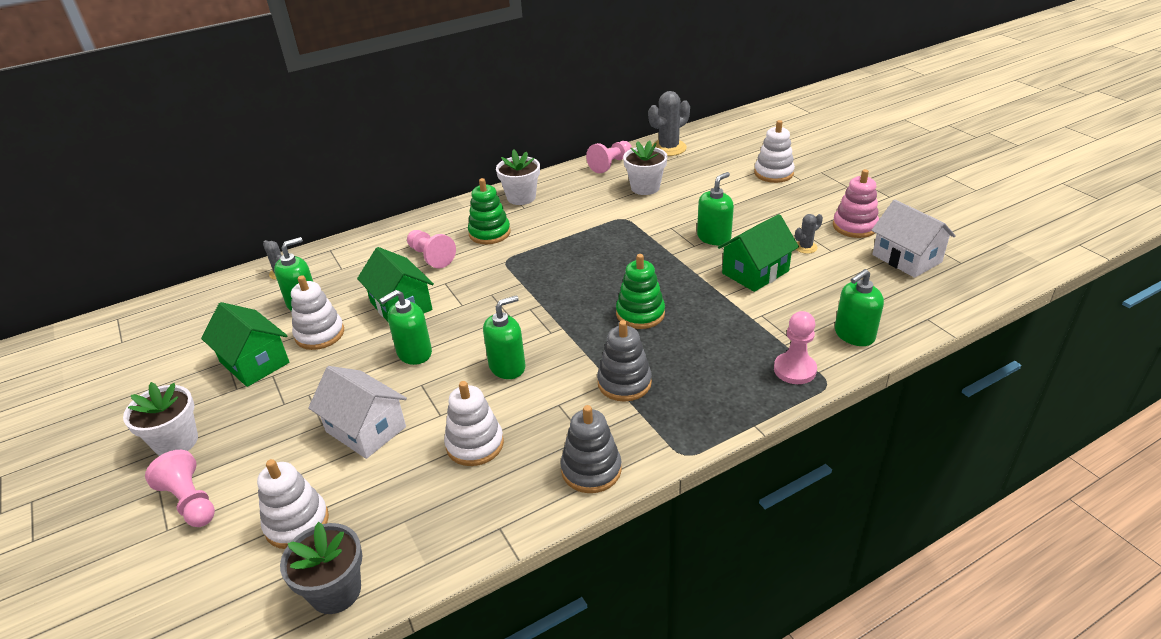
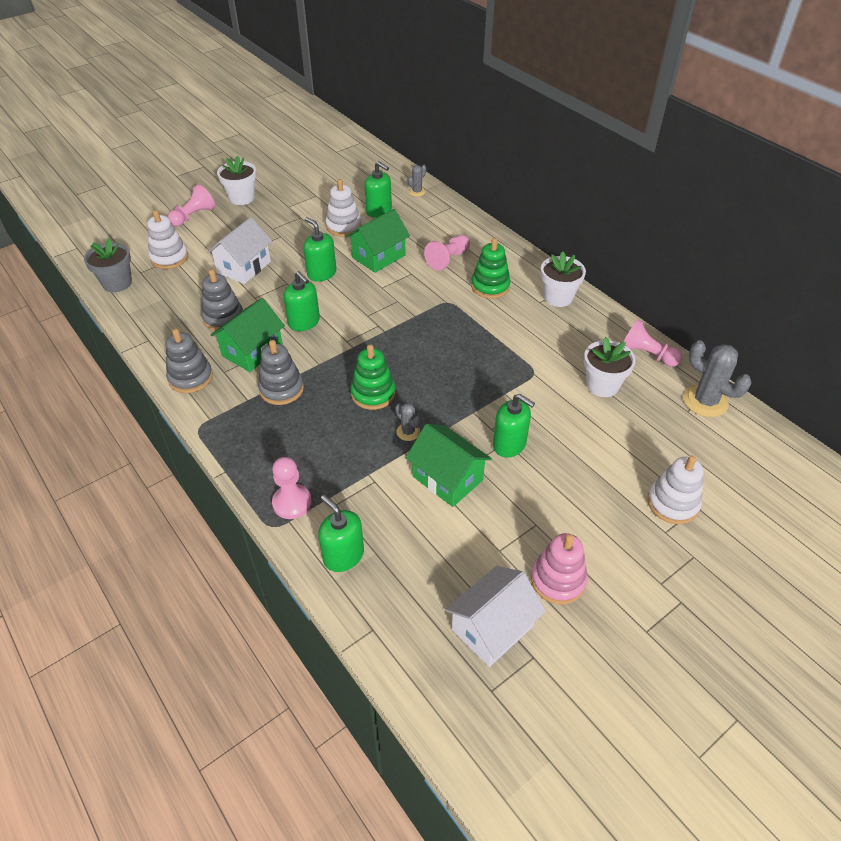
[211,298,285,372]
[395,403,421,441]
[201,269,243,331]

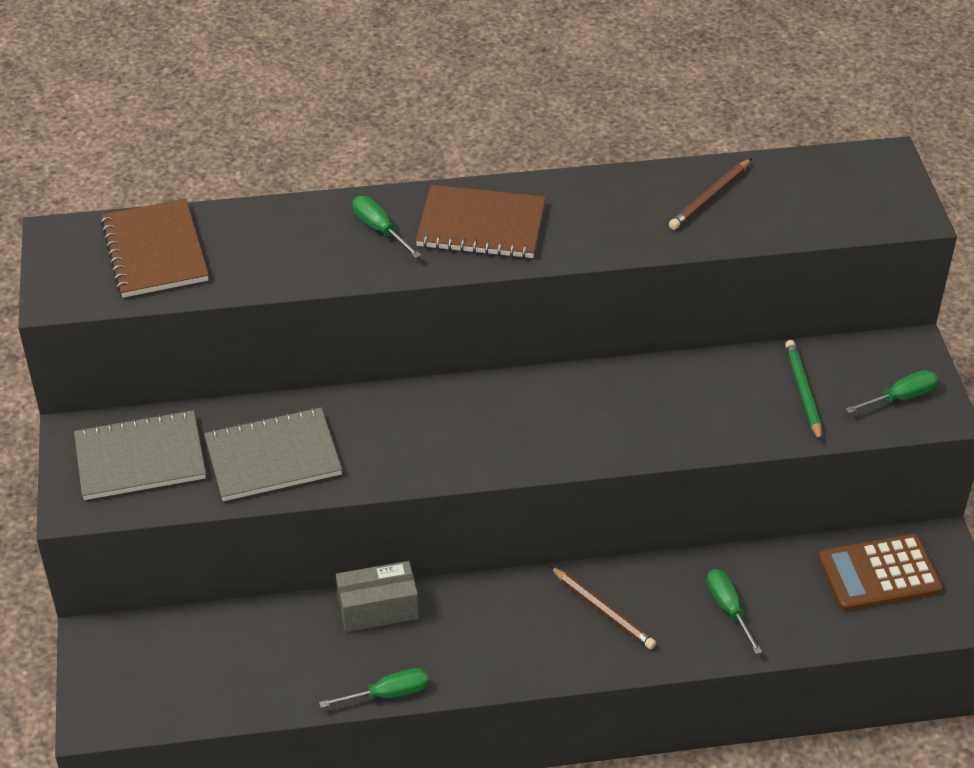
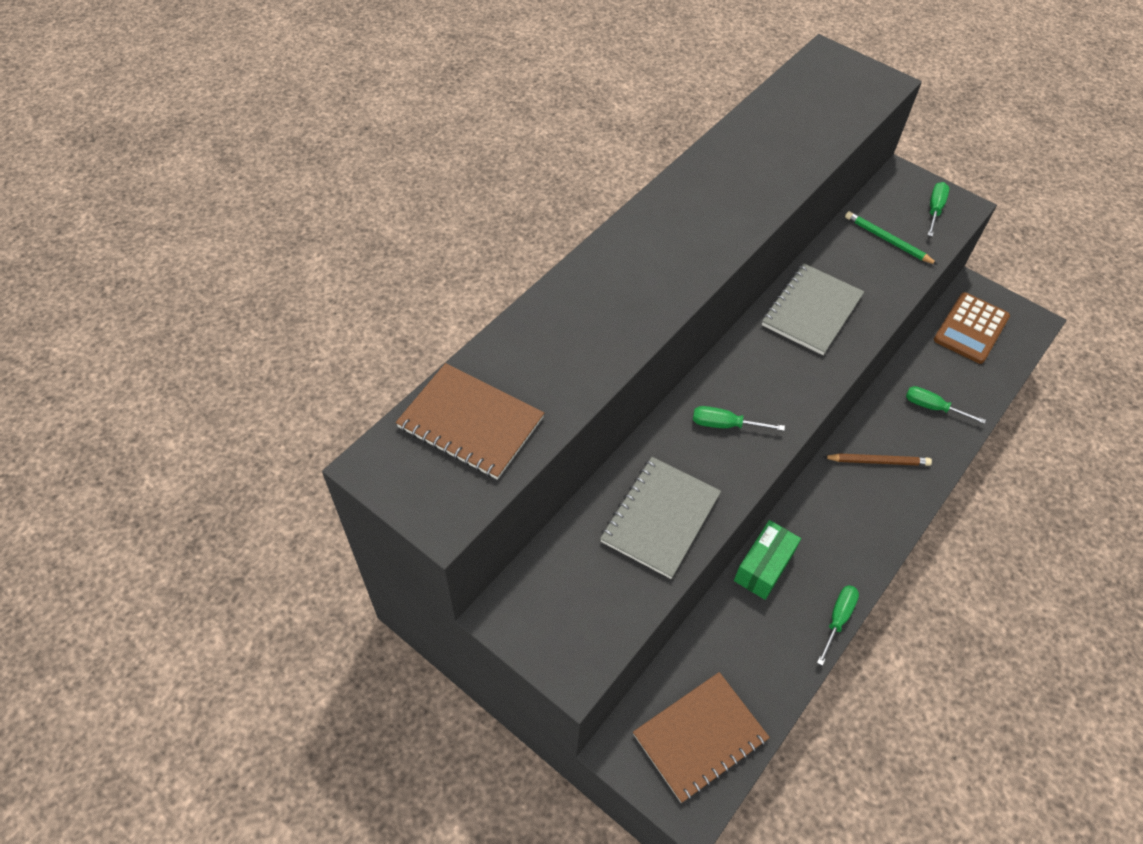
[669,158,752,230] (first image)
[762,263,864,355]
[693,406,785,431]
[633,672,770,803]
[734,520,801,600]

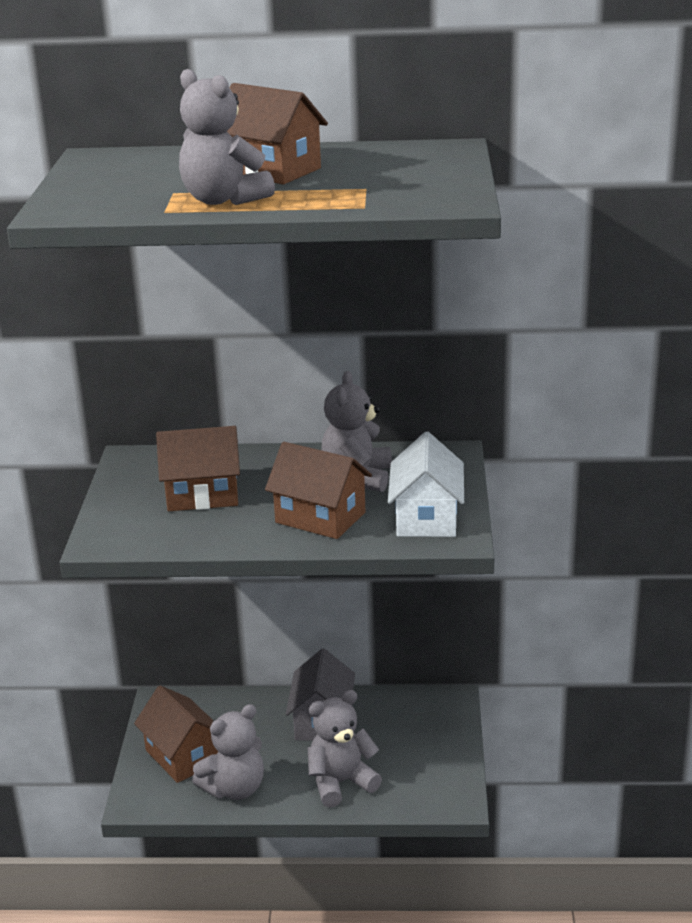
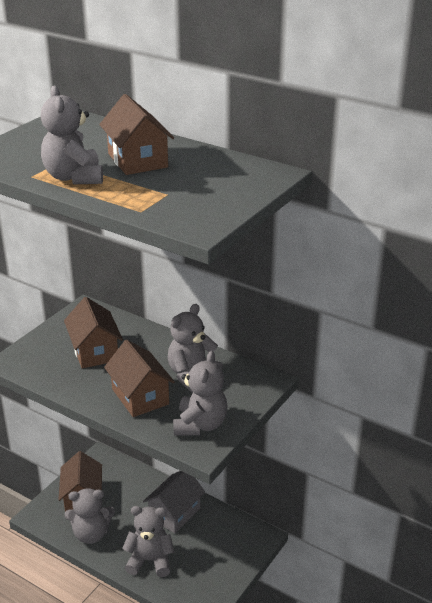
[173,351,228,436]
[64,297,123,369]

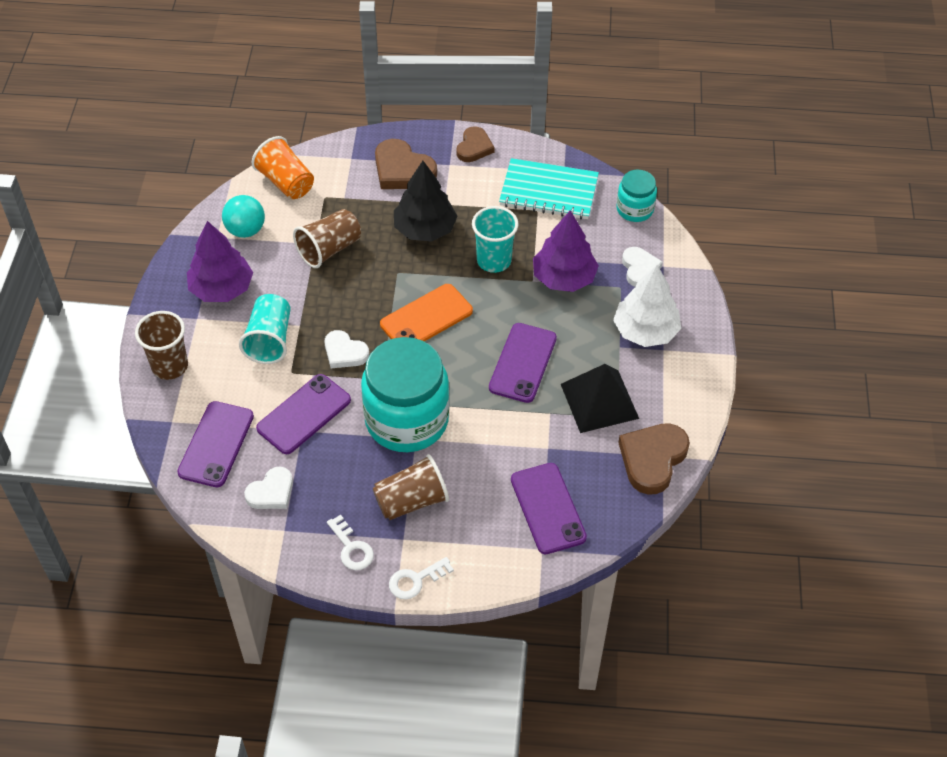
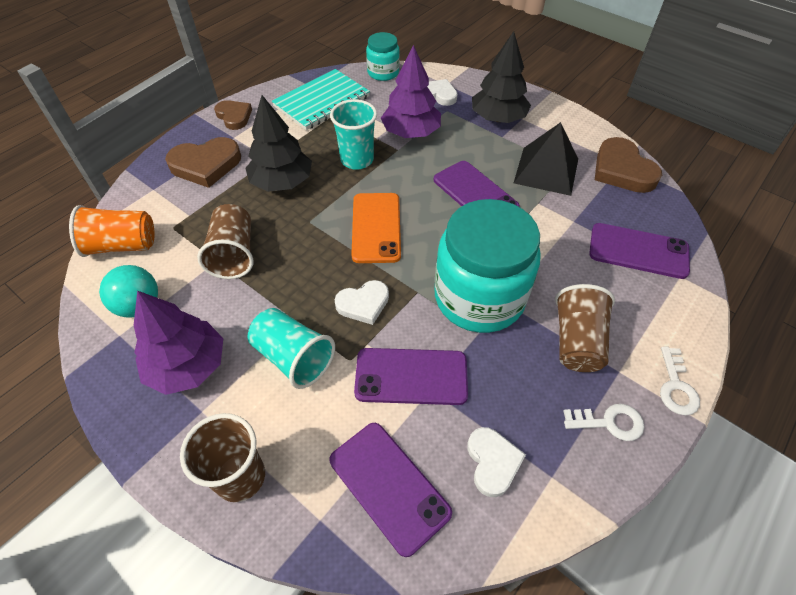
[472,31,531,123]
[354,348,468,405]

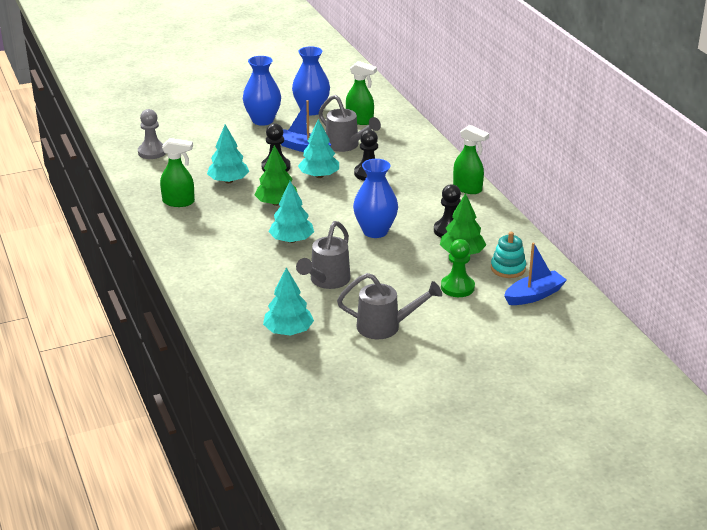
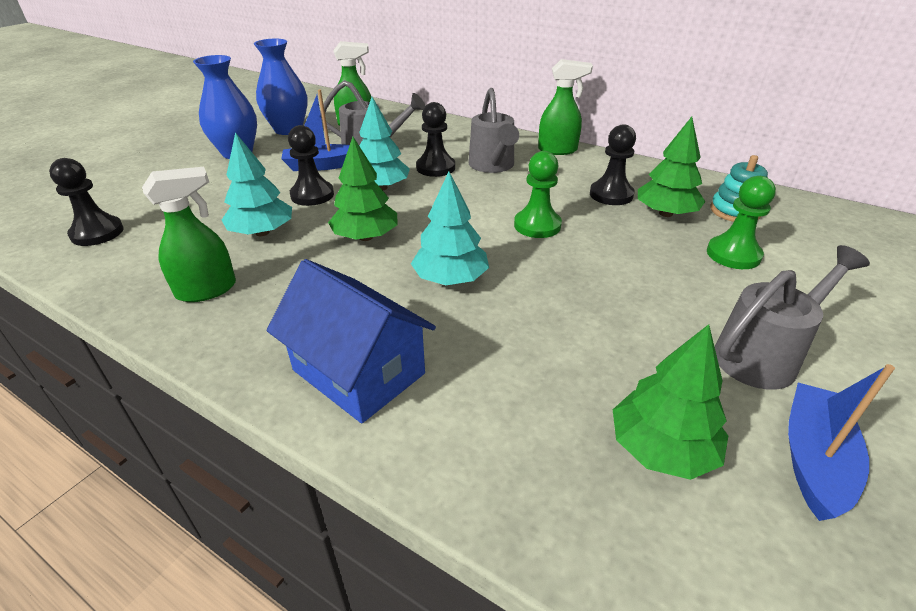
[267,259,436,423]
[468,88,519,173]
[788,364,895,521]
[514,151,562,238]
[49,158,124,246]
[613,324,728,480]

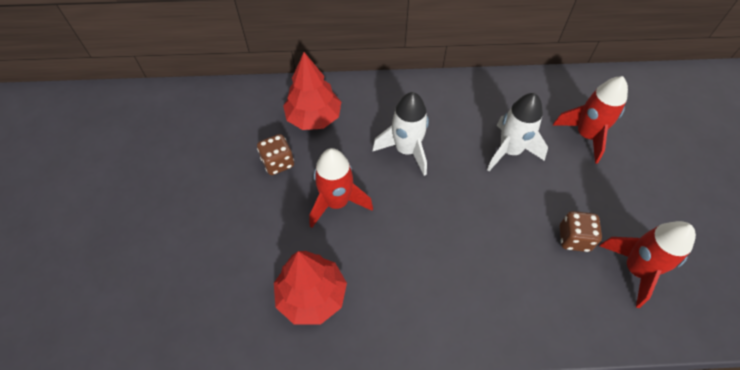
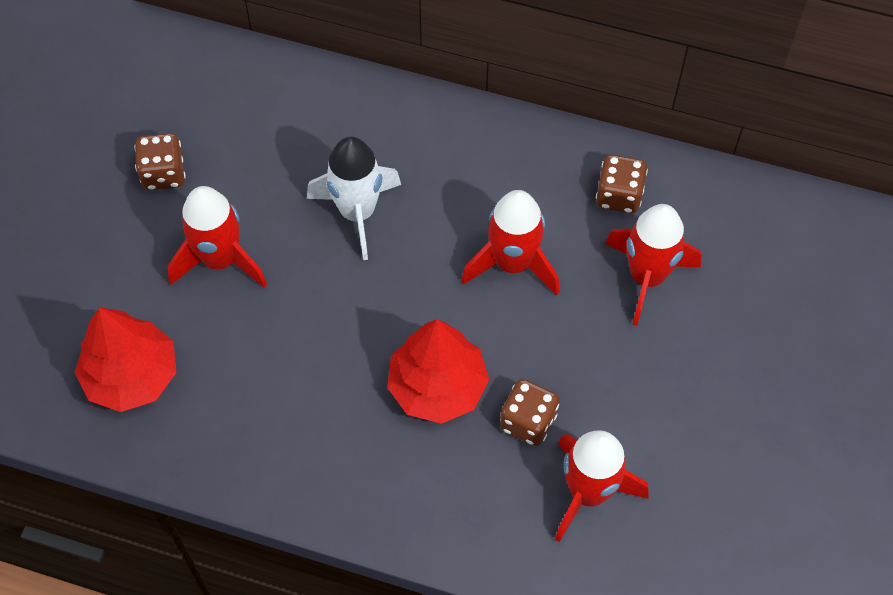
[596,154,648,213]
[387,319,489,424]
[461,190,559,295]

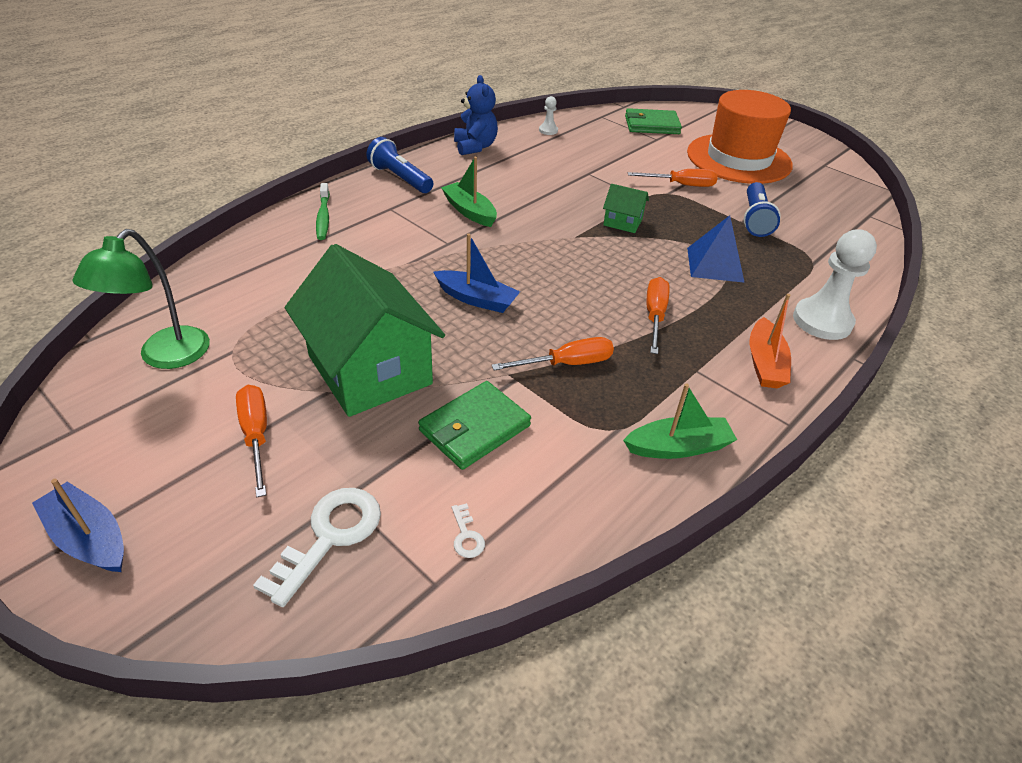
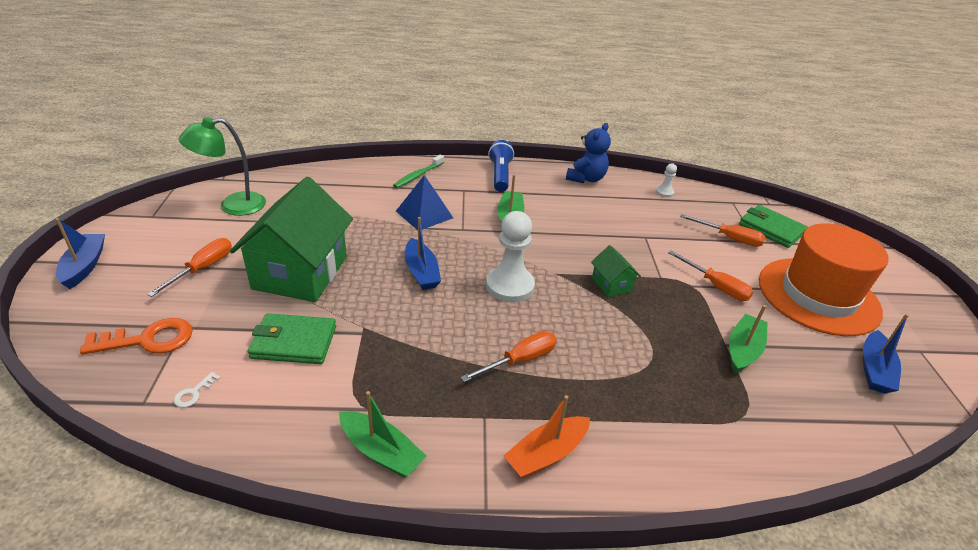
[863,314,909,394]
[680,214,765,247]
[396,175,453,230]
[486,211,535,302]
[729,305,768,374]
[80,318,193,355]

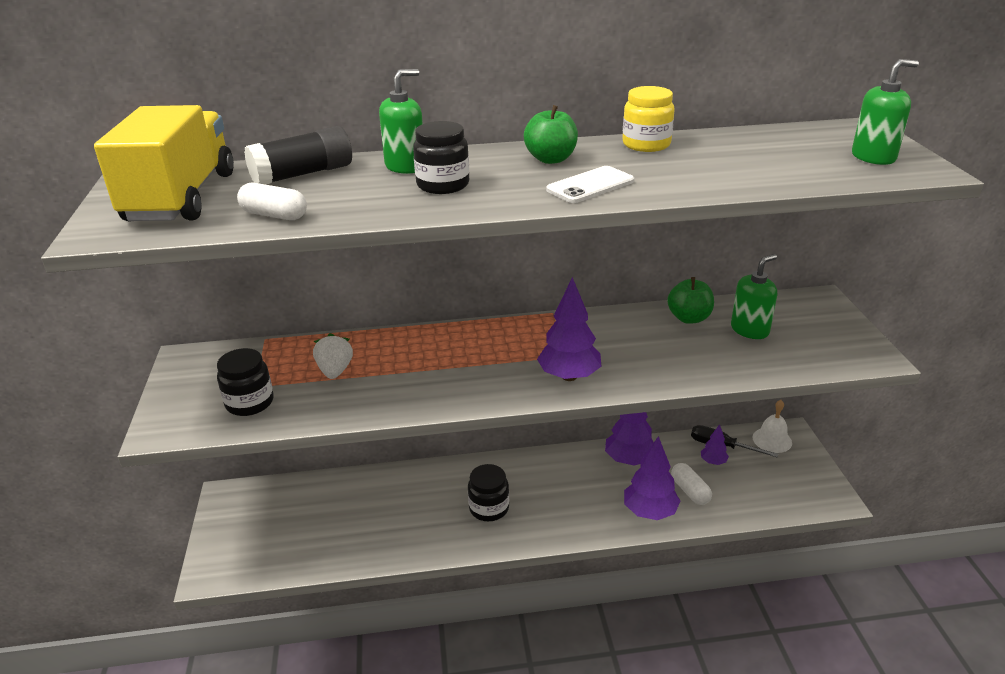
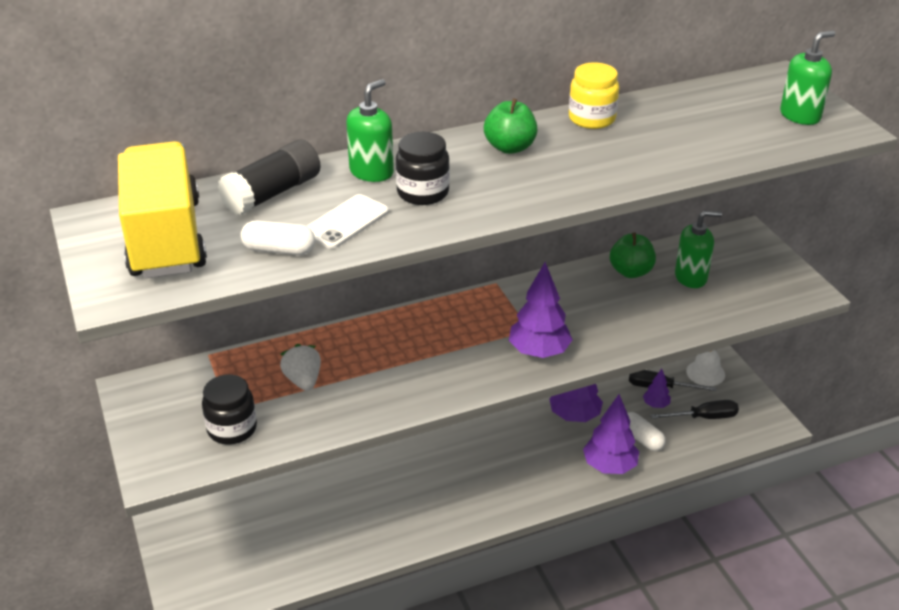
[468,464,509,521] (first image)
[650,400,739,419]
[307,194,389,249]
[675,210,722,288]

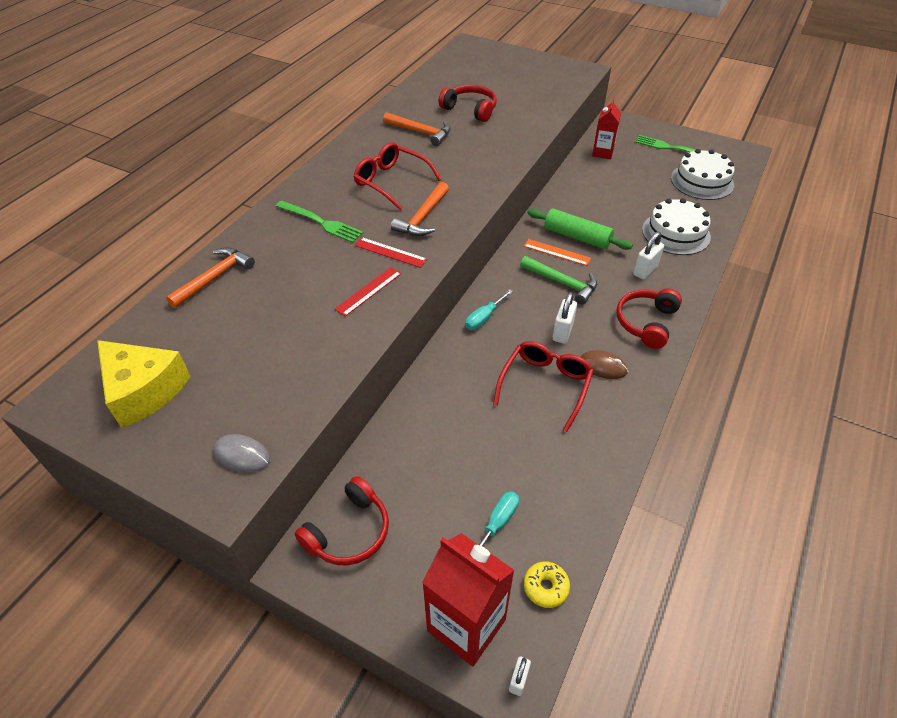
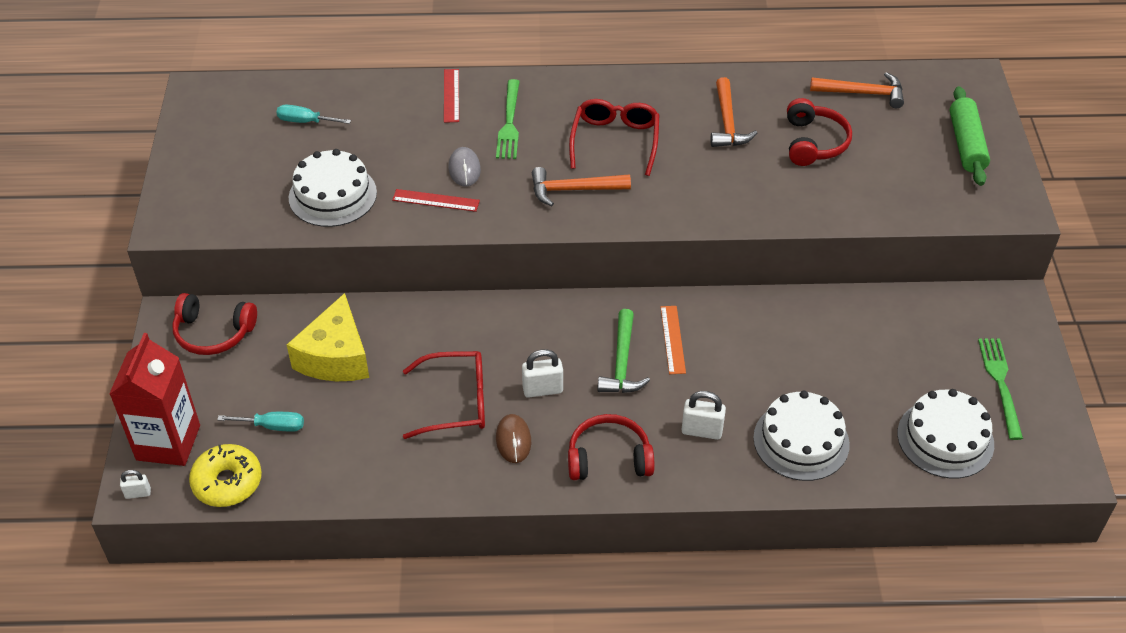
[592,99,621,159] (first image)
[289,149,377,227]
[287,293,369,381]
[810,72,904,108]
[449,147,481,187]
[444,69,459,123]
[276,105,351,124]
[950,86,990,186]
[189,444,262,507]

